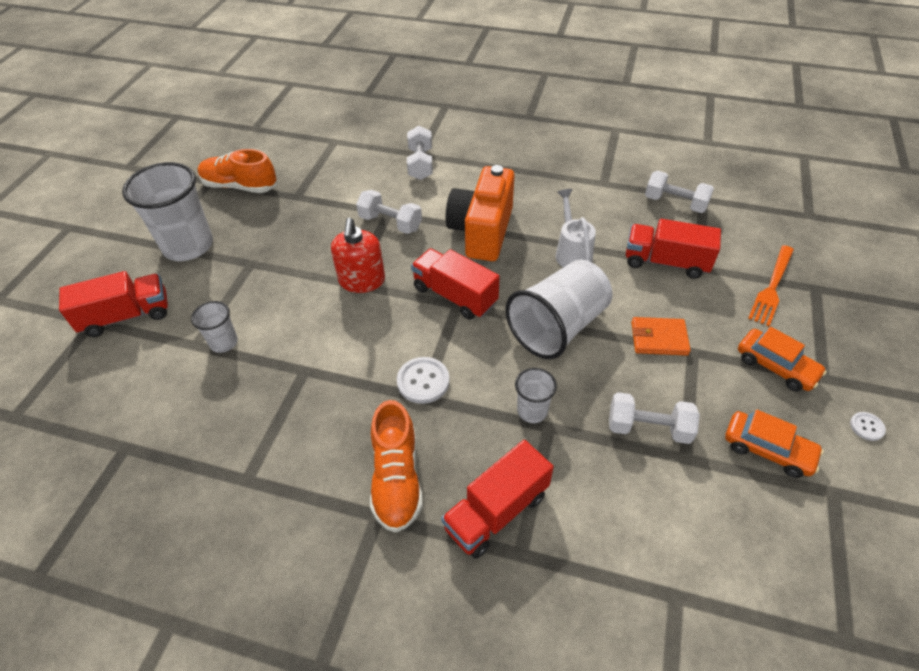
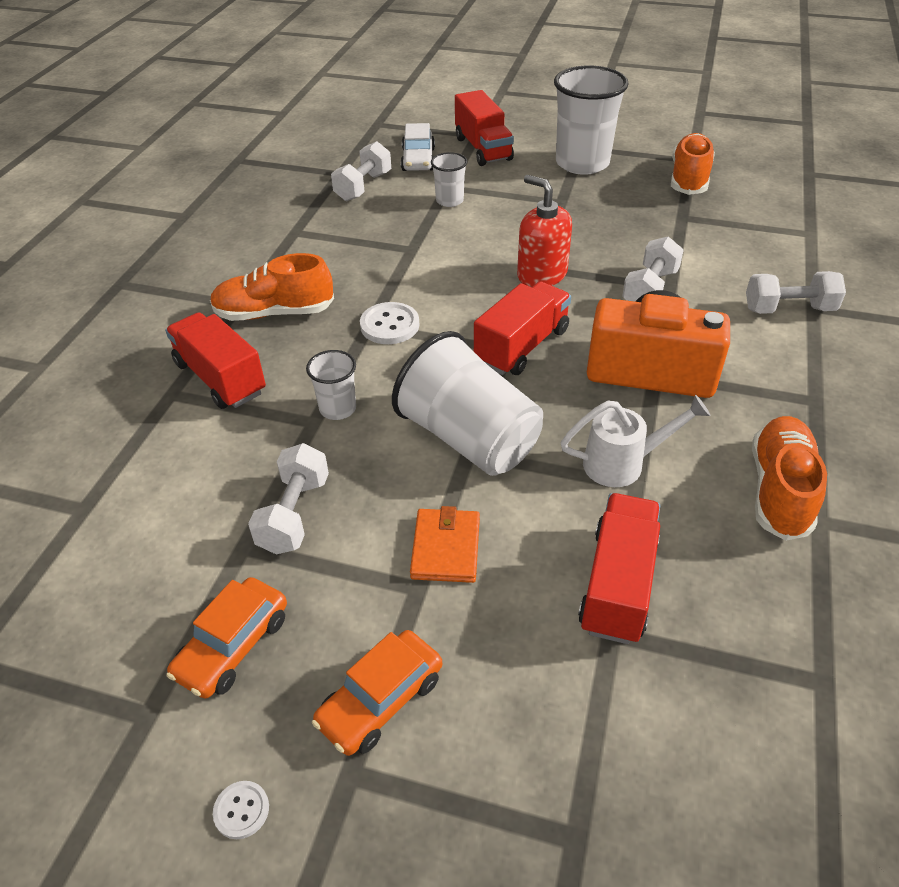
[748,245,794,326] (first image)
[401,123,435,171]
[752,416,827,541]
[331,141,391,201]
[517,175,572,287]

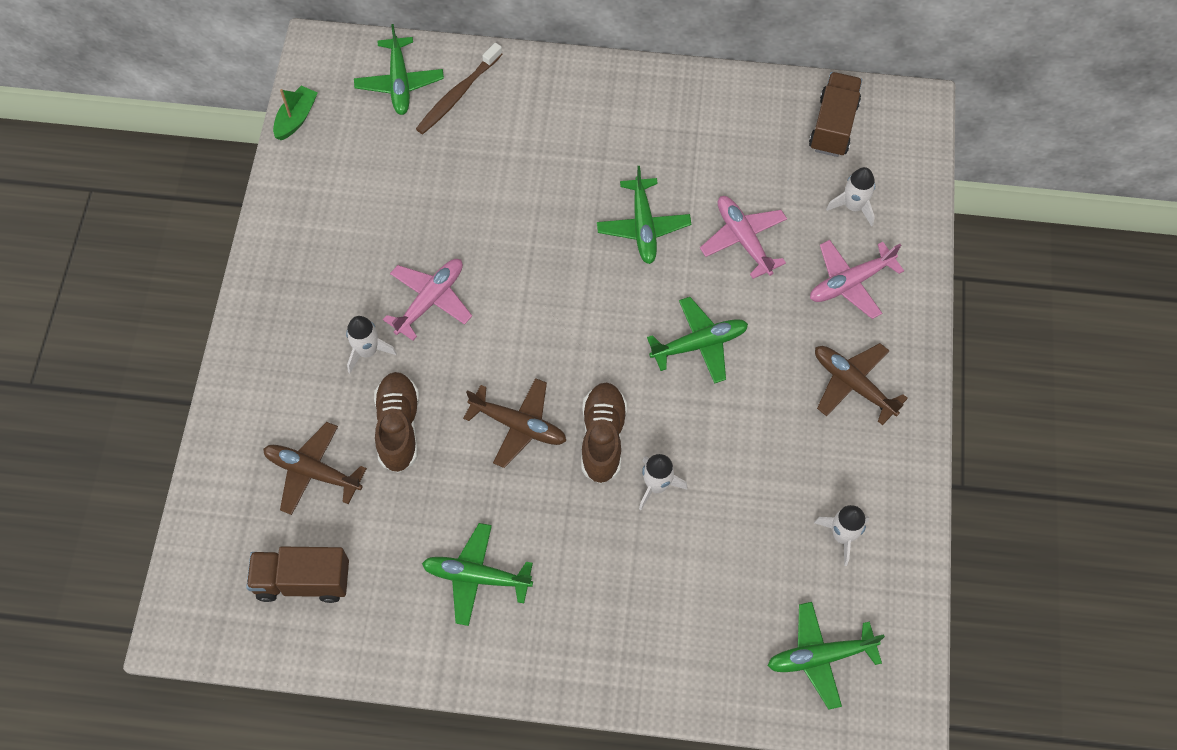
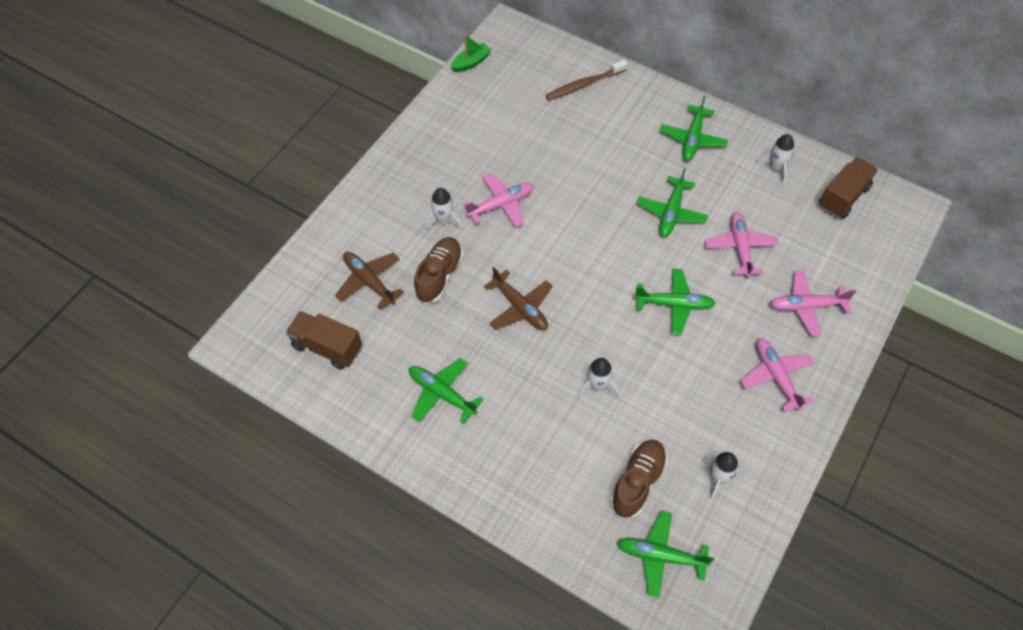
[660,96,728,161]
[610,440,668,518]
[755,134,794,184]
[740,338,814,412]

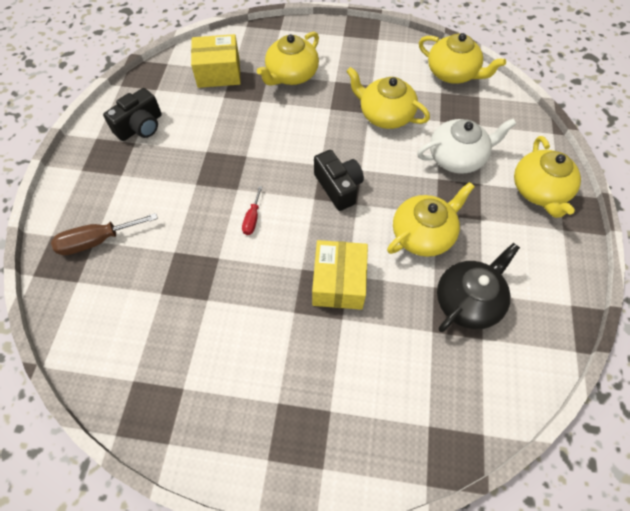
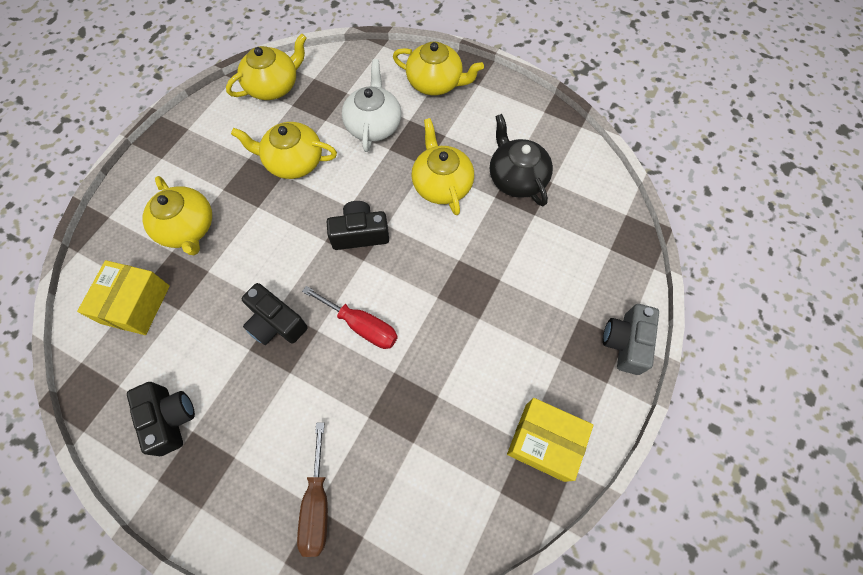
[242,283,308,345]
[603,304,659,375]
[507,398,593,482]
[231,122,337,179]
[302,286,398,349]

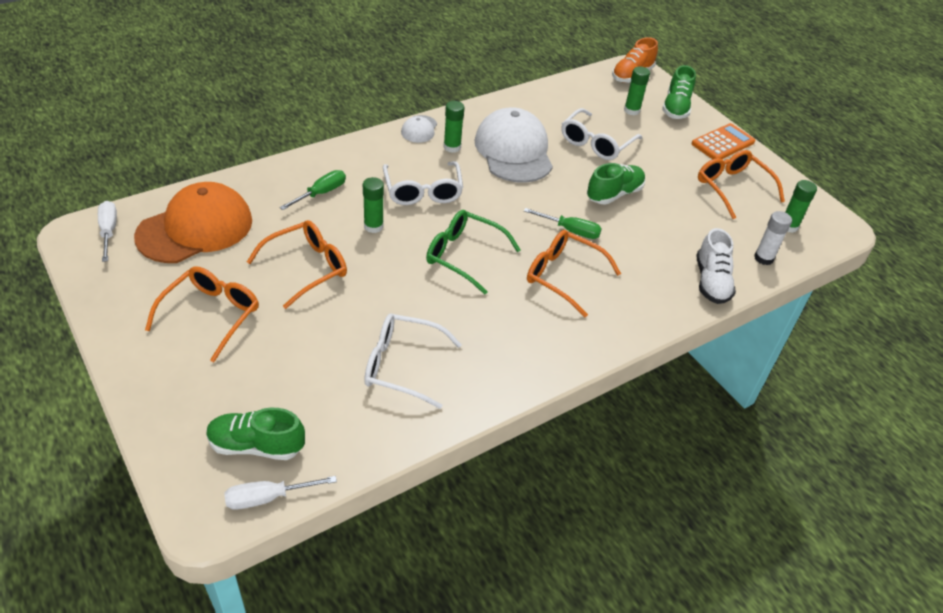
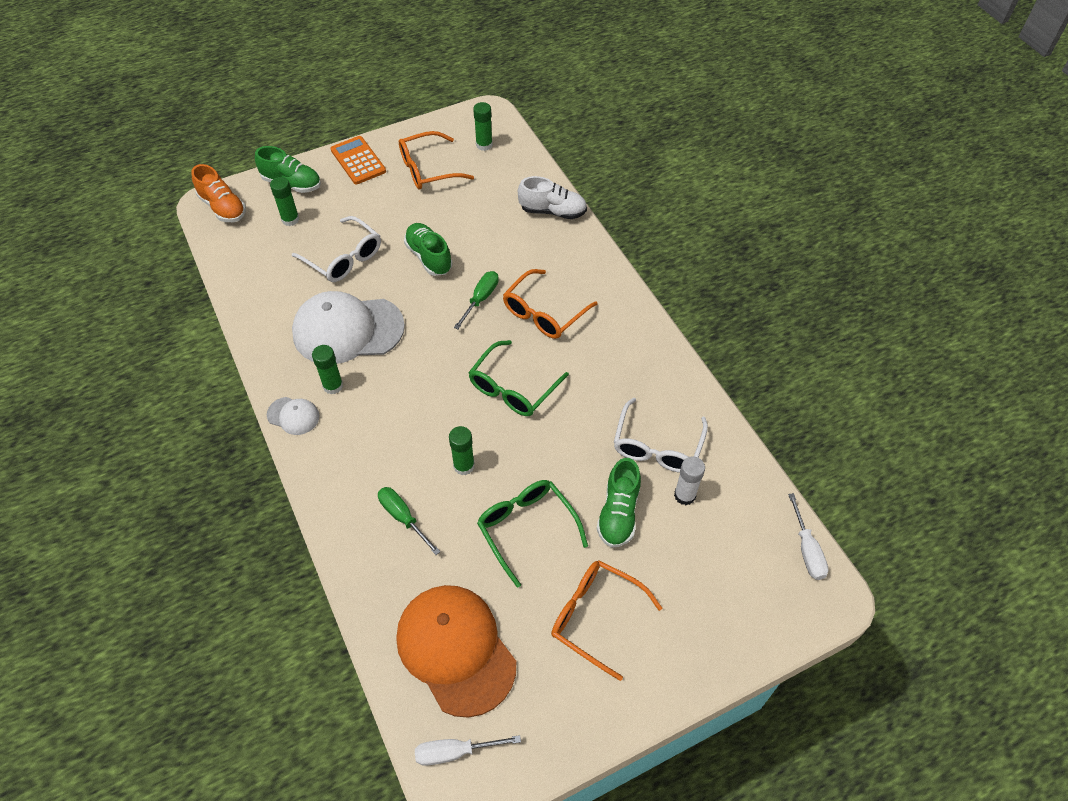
[383,161,463,205] (first image)
[597,458,641,548]
[674,456,705,505]
[477,480,588,588]

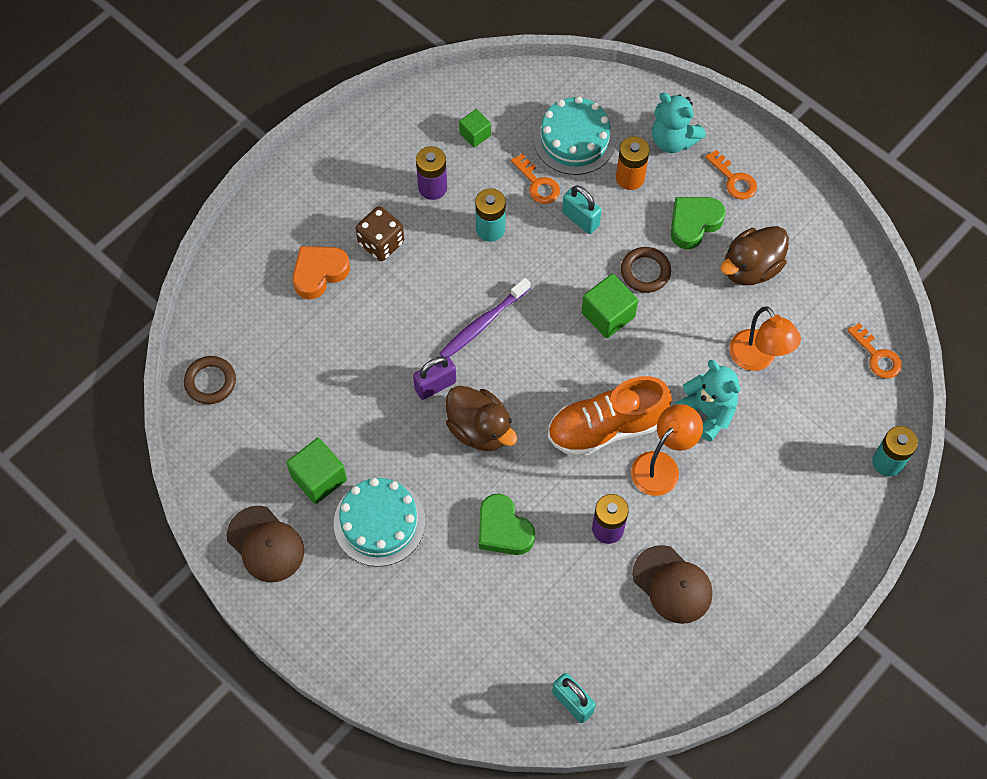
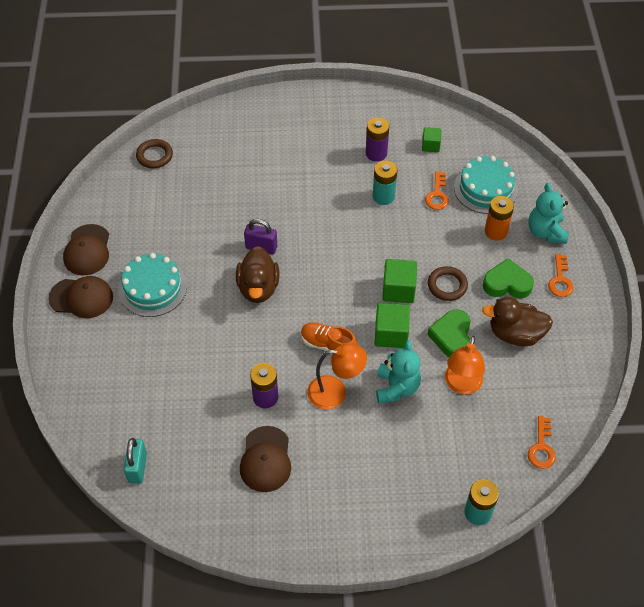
[293,246,350,299] (first image)
[356,206,404,261] (first image)
[439,278,531,357] (first image)
[562,185,602,234] (first image)
[48,276,113,318]
[374,303,410,348]
[427,309,471,357]
[301,322,358,354]

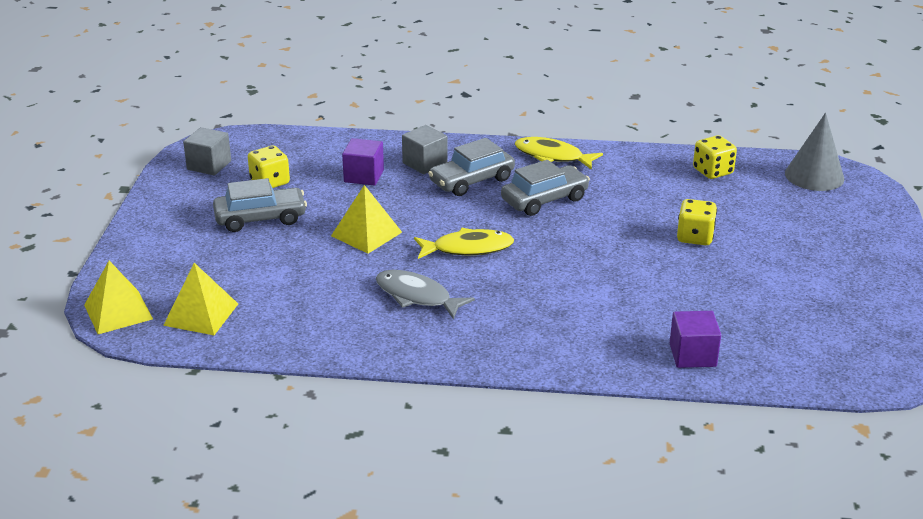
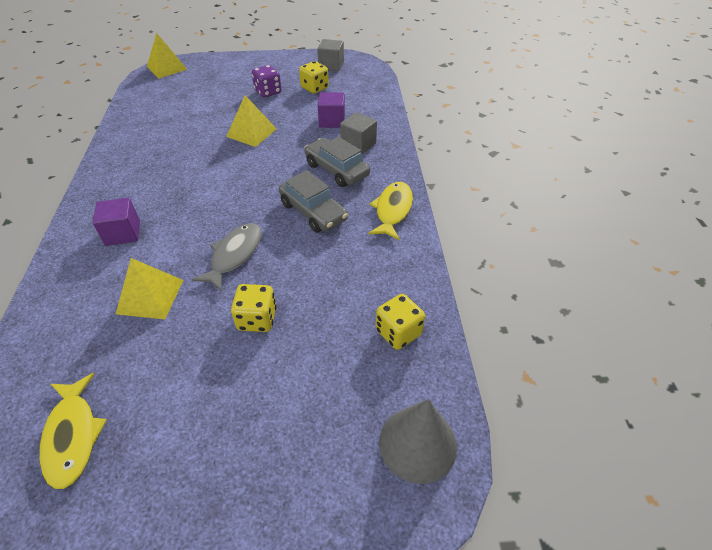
[116,258,183,319]
[192,223,262,291]
[40,373,107,489]
[93,198,140,246]
[252,65,282,97]

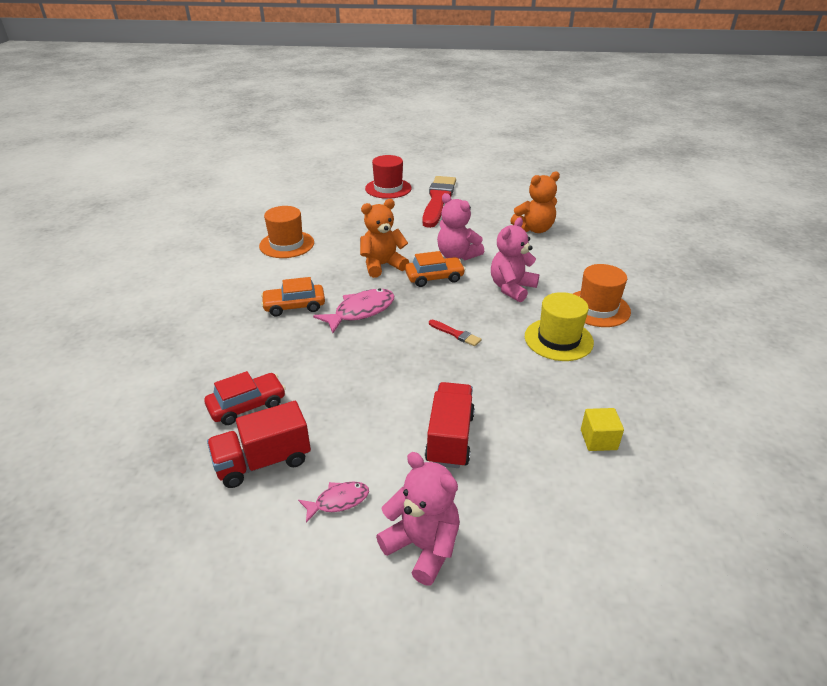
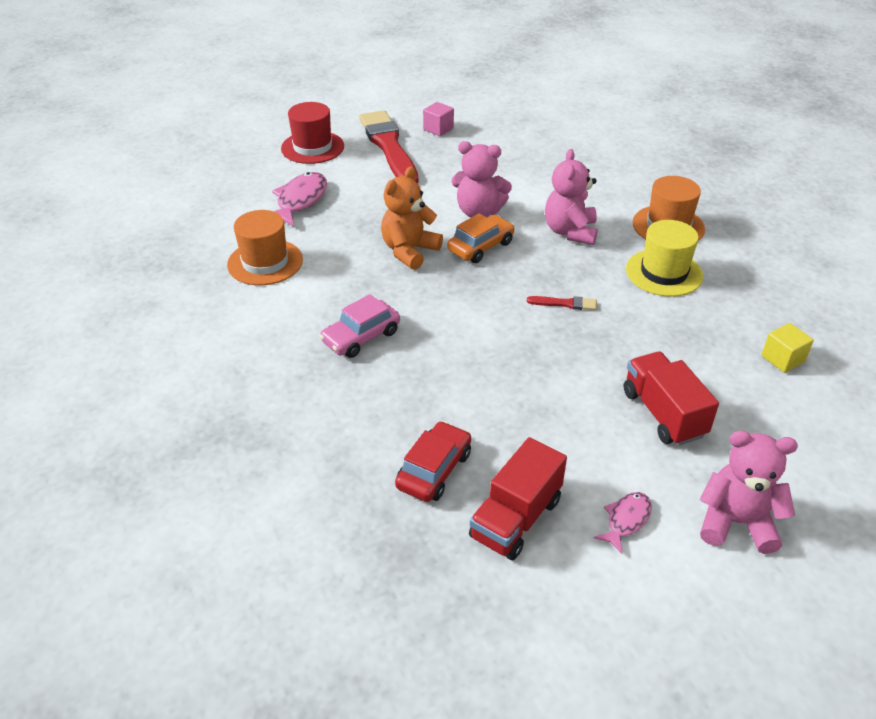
[510,171,560,233] (first image)
[423,102,454,136]
[272,172,327,226]
[319,294,400,358]

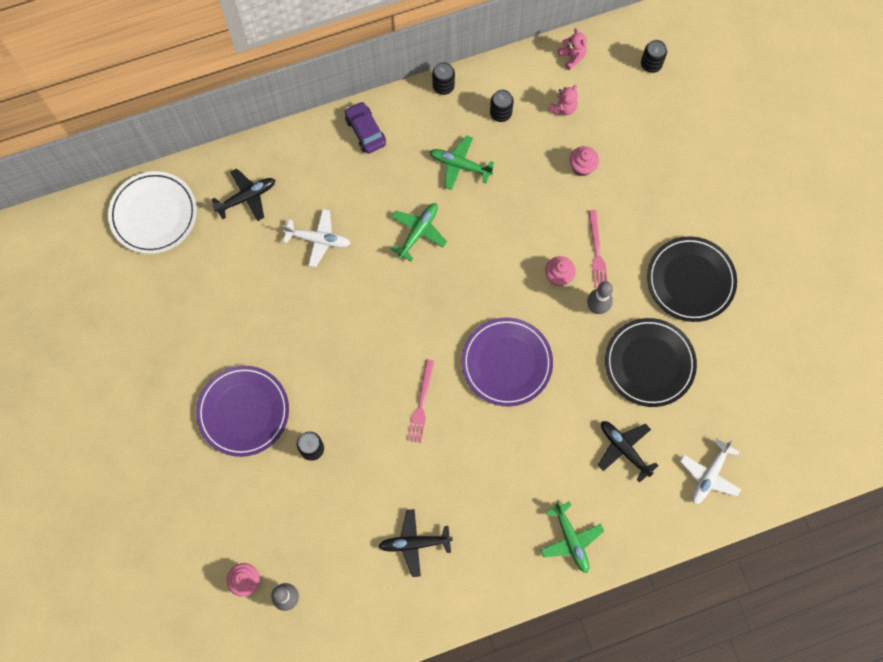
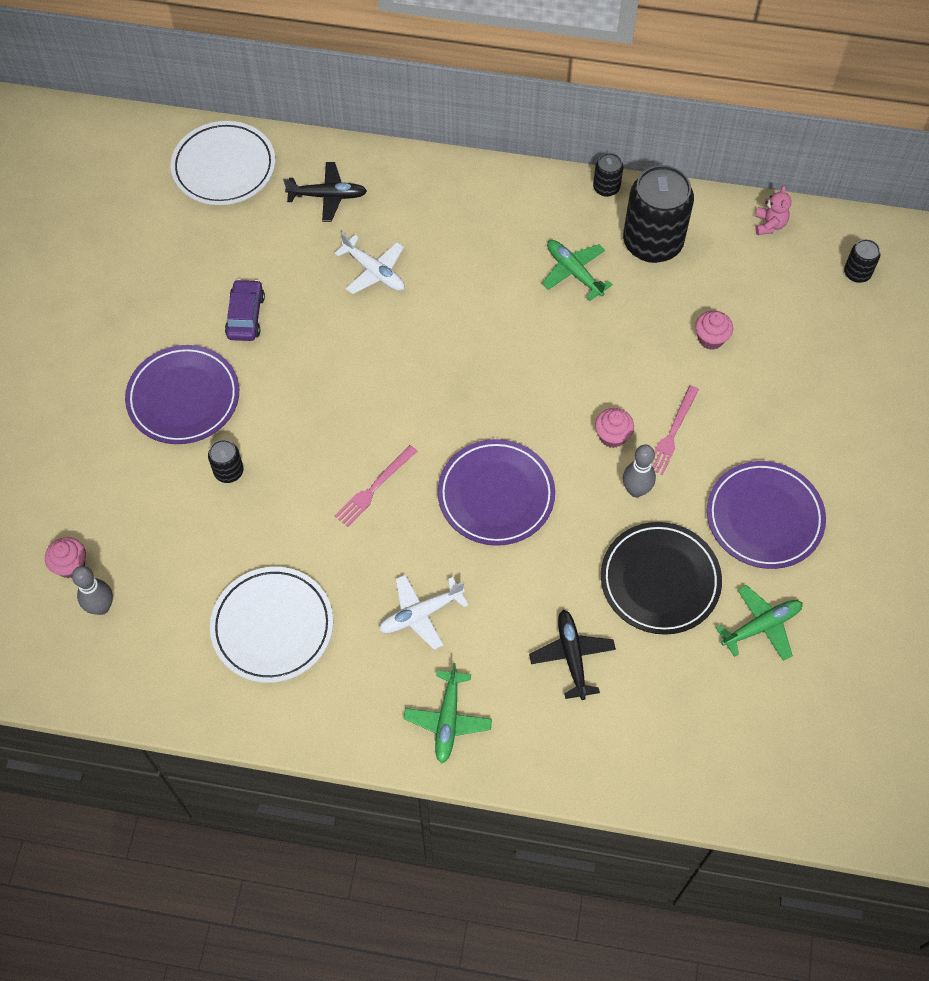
[548,85,578,115] (first image)
[225,279,265,341]
[716,585,803,661]
[379,575,469,650]
[210,567,333,683]
[707,461,826,569]
[623,165,694,263]

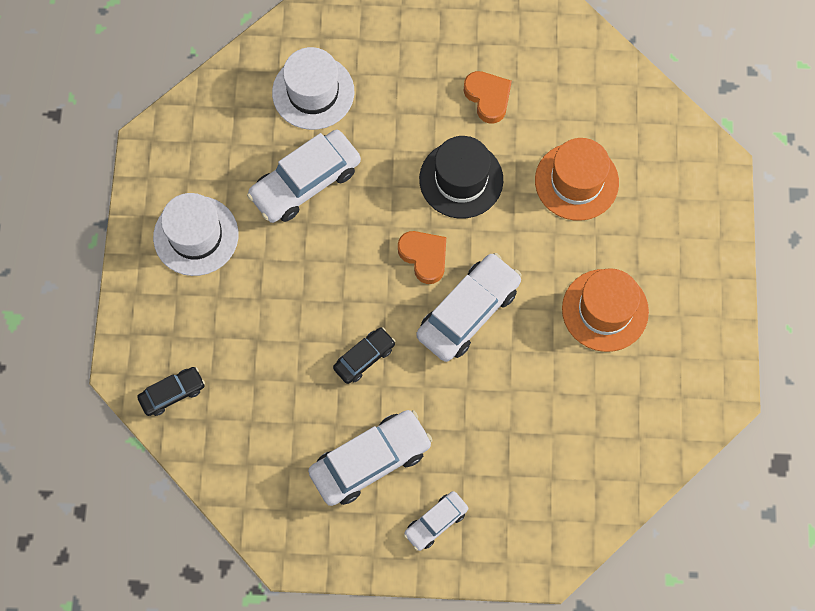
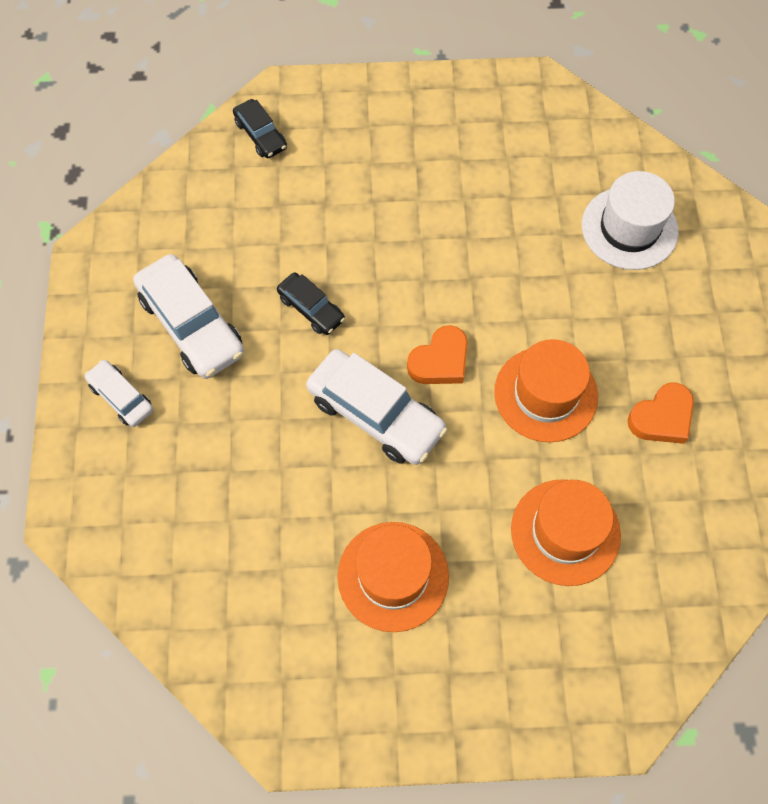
[153,193,238,276] (first image)
[247,130,361,223] (first image)
[494,339,598,443]

